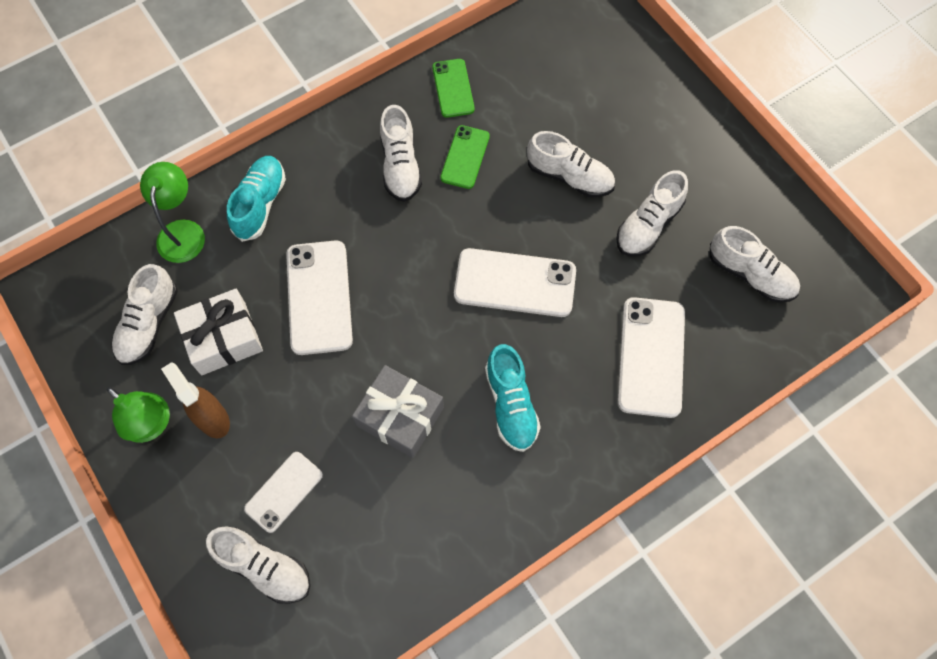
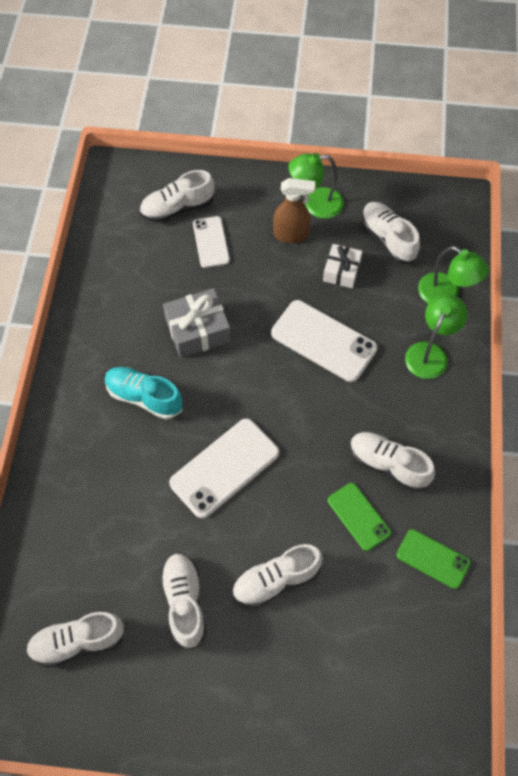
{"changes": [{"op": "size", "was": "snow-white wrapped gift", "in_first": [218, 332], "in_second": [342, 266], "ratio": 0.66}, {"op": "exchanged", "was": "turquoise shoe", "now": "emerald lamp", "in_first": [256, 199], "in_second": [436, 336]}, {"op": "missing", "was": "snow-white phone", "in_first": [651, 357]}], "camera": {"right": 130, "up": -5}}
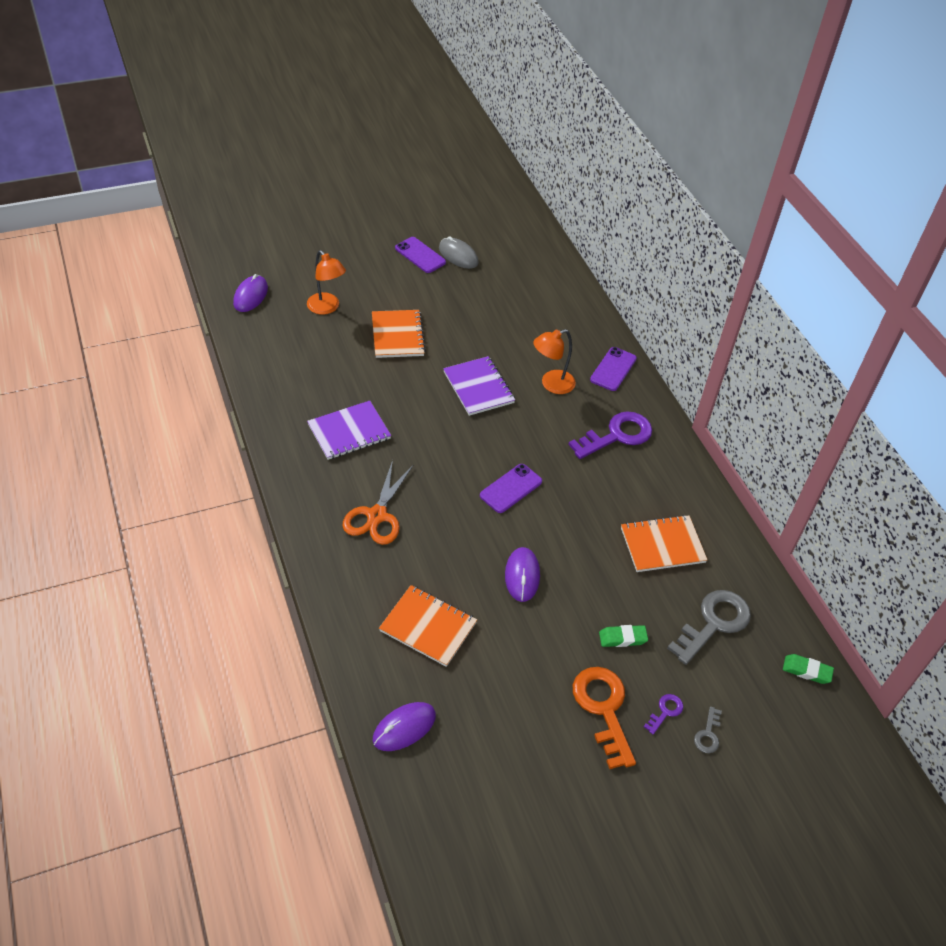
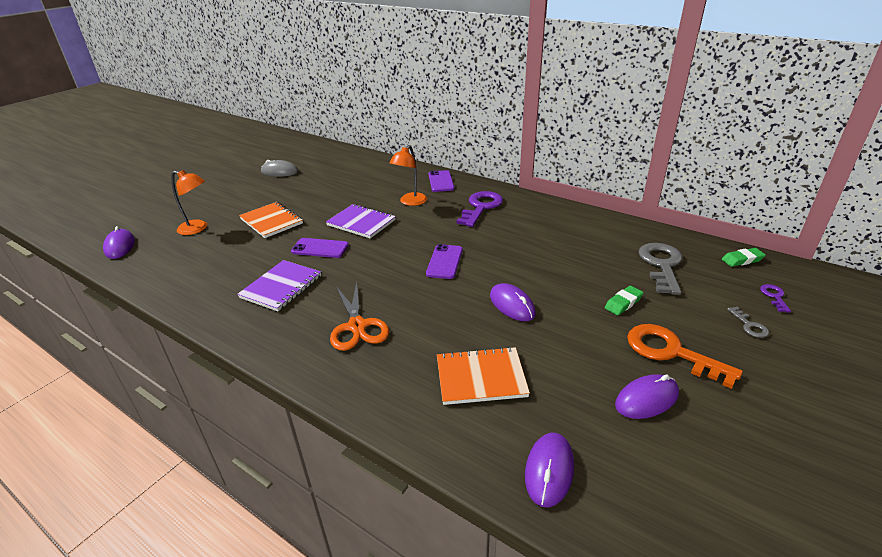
{"changes": [{"op": "relocated", "was": "royal purple phone", "in_first": [420, 255], "in_second": [320, 248]}, {"op": "appeared", "now": "royal purple computer mouse", "in_second": [647, 396]}, {"op": "relocated", "was": "royal purple key", "in_first": [663, 714], "in_second": [775, 298]}, {"op": "missing", "was": "orange-coloured exercise book", "in_first": [664, 543]}], "camera": {"right": -30, "up": -15}}
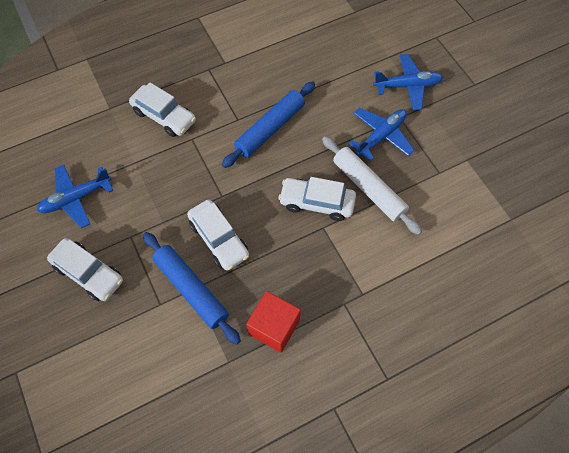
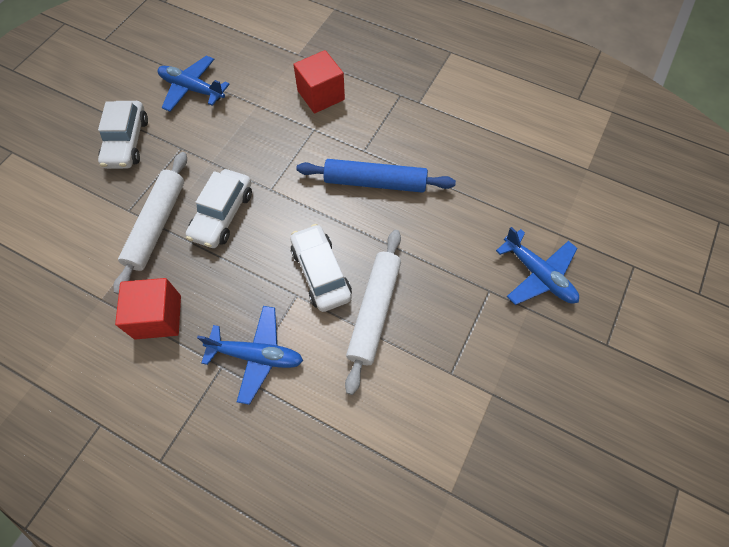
{"changes": [{"op": "colour", "was": "cobalt pastry roller", "now": "snow-white pastry roller", "in_first": [192, 288], "in_second": [150, 223]}, {"op": "relocated", "was": "cobalt plane", "in_first": [381, 135], "in_second": [250, 355]}, {"op": "exchanged", "was": "snow-white automobile", "now": "crimson cube", "in_first": [162, 110], "in_second": [319, 81]}], "camera": {"right": 55, "up": 0}}
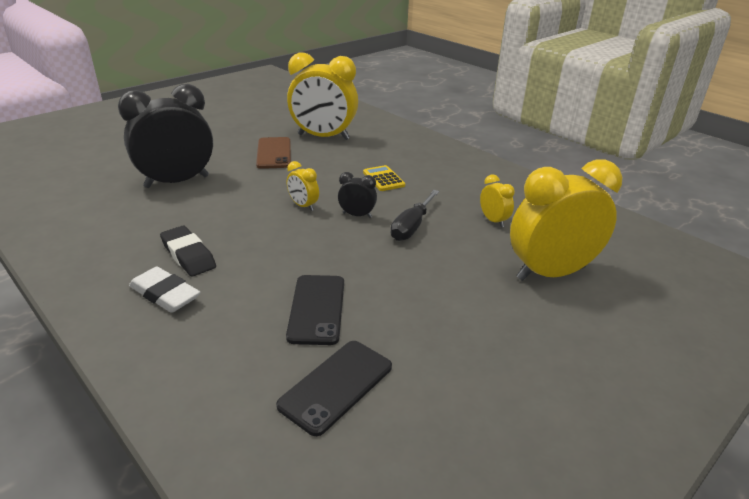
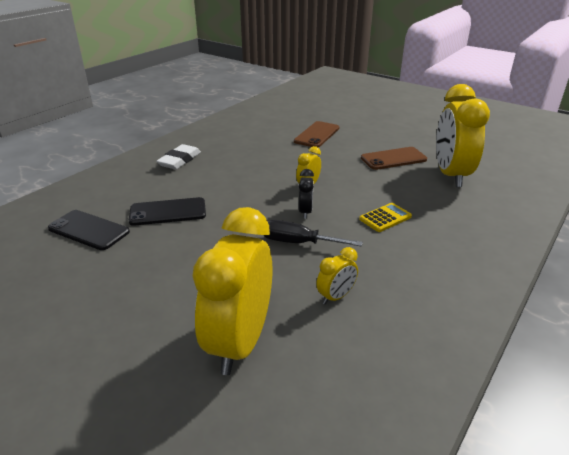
{"changes": [{"op": "spun", "was": "bright yellow bedside clock", "in_first": [566, 220], "in_second": [233, 291], "clockwise": -135}, {"op": "exchanged", "was": "ebony bedside clock", "now": "russet phone", "in_first": [165, 136], "in_second": [316, 134]}, {"op": "missing", "was": "ebony eraser", "in_first": [188, 251]}], "camera": {"right": 80, "up": 0}}
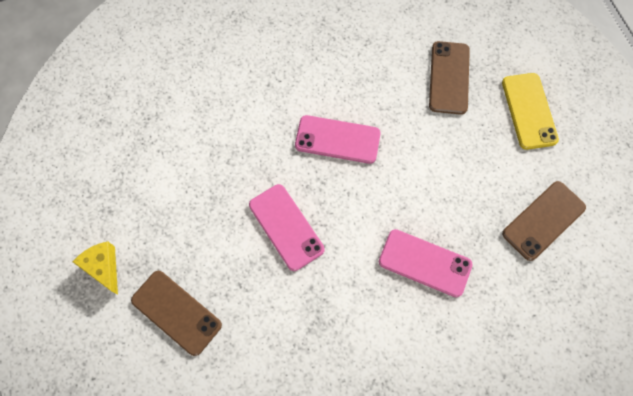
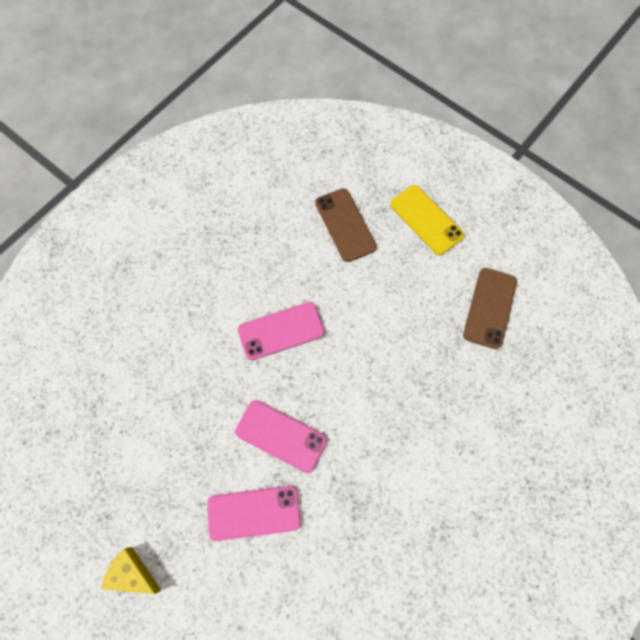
{"changes": [{"op": "relocated", "was": "rose-pink phone", "in_first": [426, 263], "in_second": [254, 513]}, {"op": "missing", "was": "russet phone", "in_first": [176, 313]}], "camera": {"right": -30, "up": 0}}
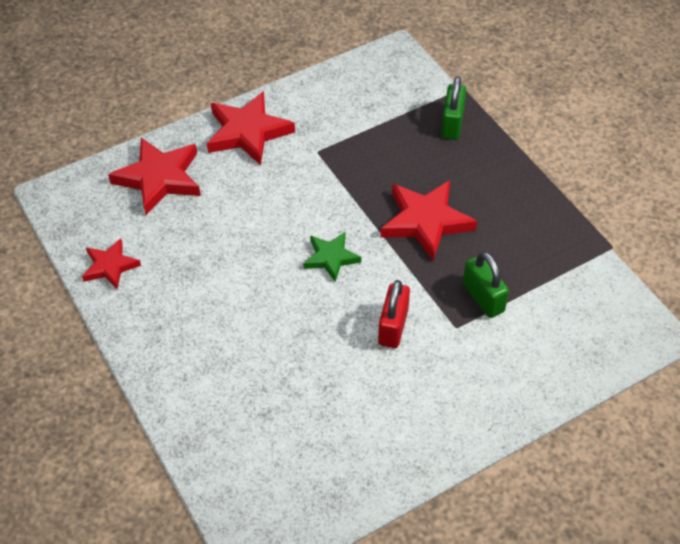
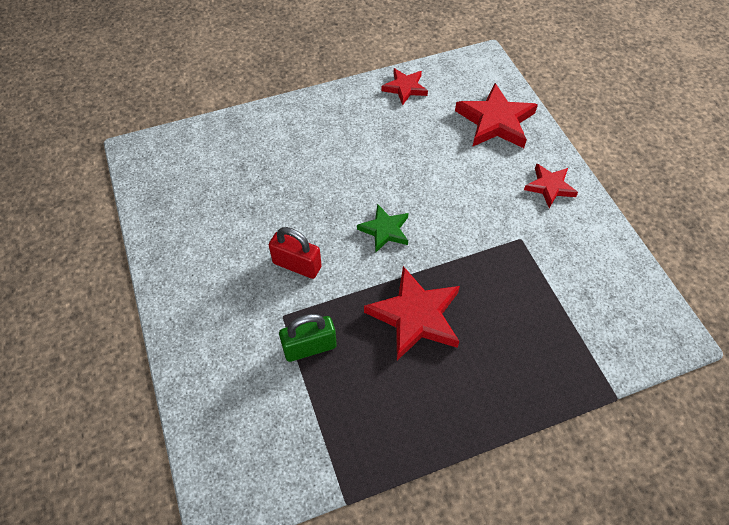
{"changes": [{"op": "size", "was": "crimson five-pointed star", "in_first": [251, 128], "in_second": [551, 185], "ratio": 0.59}, {"op": "missing", "was": "emerald small lock", "in_first": [454, 108]}], "camera": {"right": 100, "up": 5}}
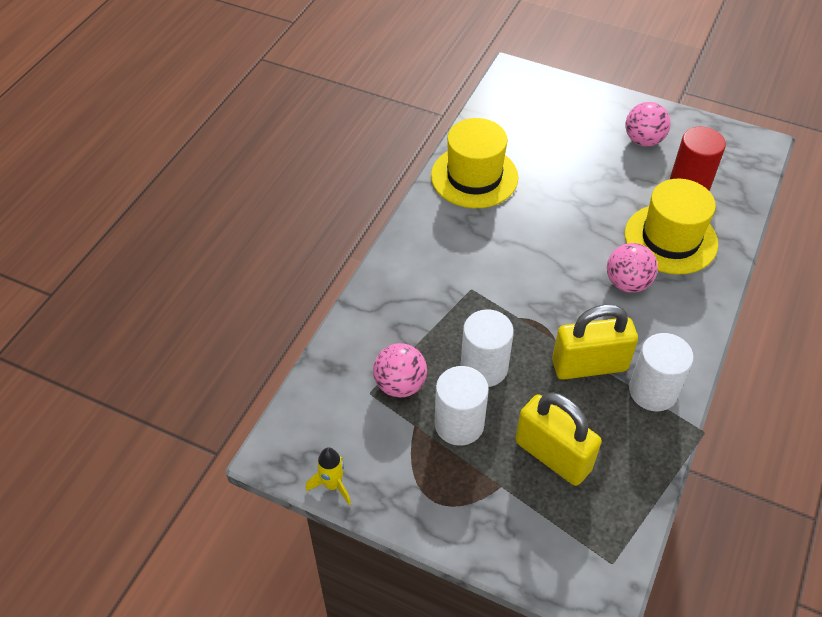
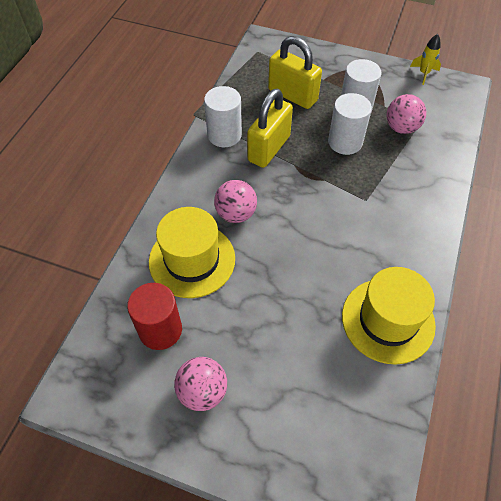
{"changes": [{"op": "spun", "was": "bright yellow small lock", "in_first": [595, 342], "in_second": [270, 128], "clockwise": -45}], "camera": {"right": 175, "up": 5}}
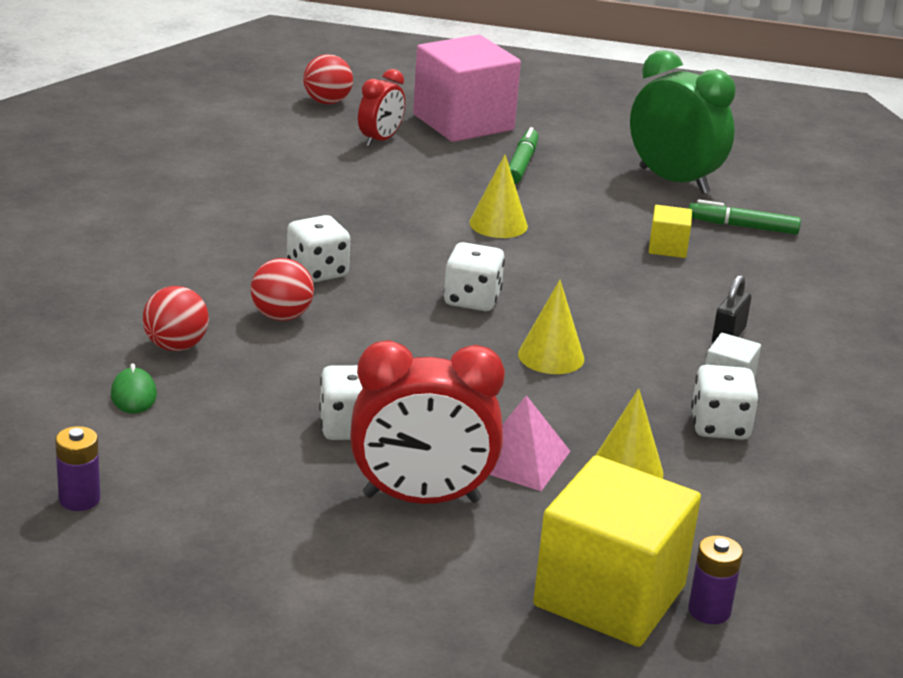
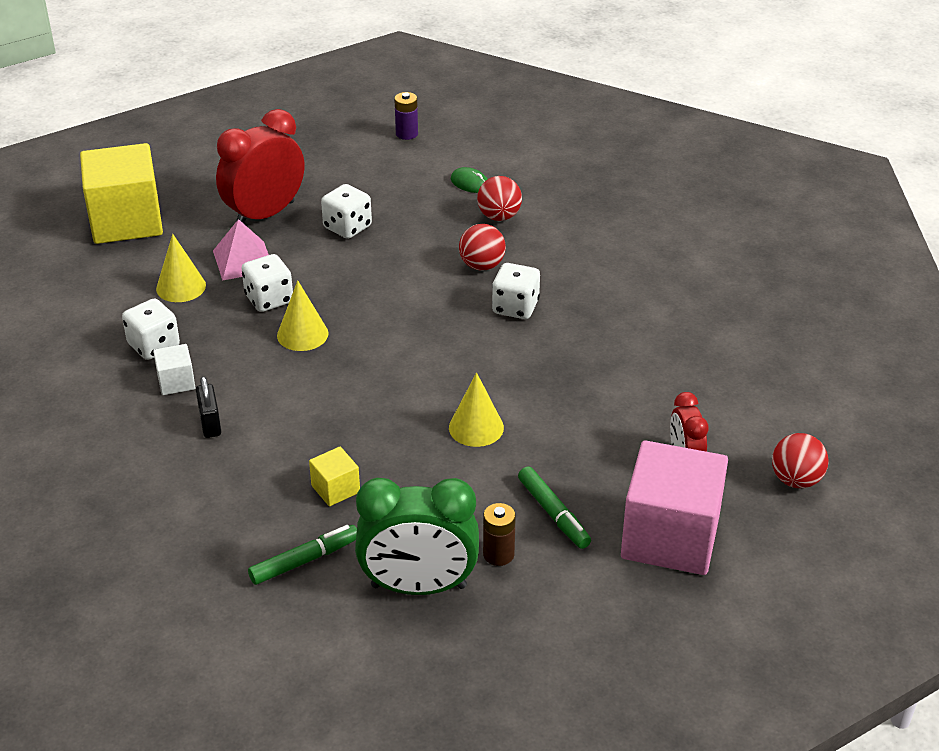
{"changes": [{"op": "relocated", "was": "snow-white game die", "in_first": [474, 276], "in_second": [267, 283]}, {"op": "appeared", "now": "russet battery", "in_second": [499, 534]}, {"op": "missing", "was": "royal purple battery", "in_first": [715, 580]}], "camera": {"right": 140, "up": 10}}
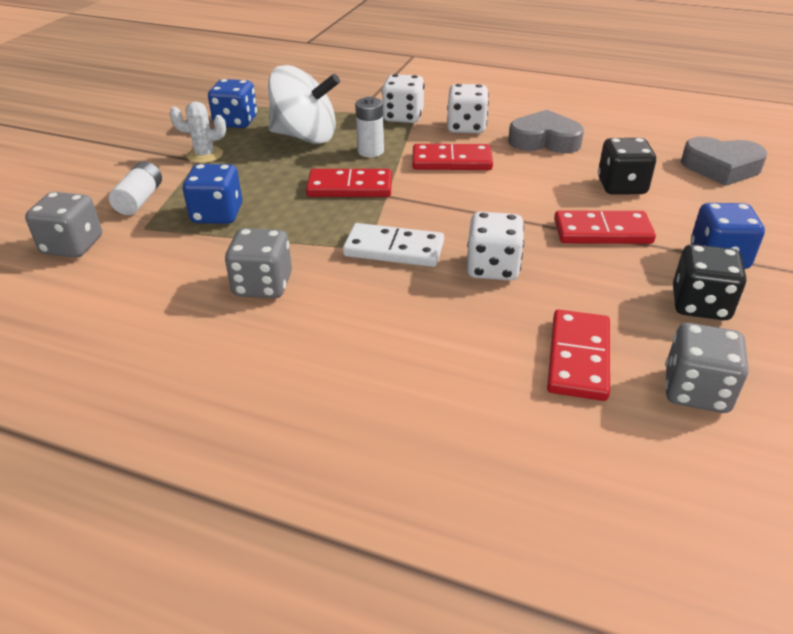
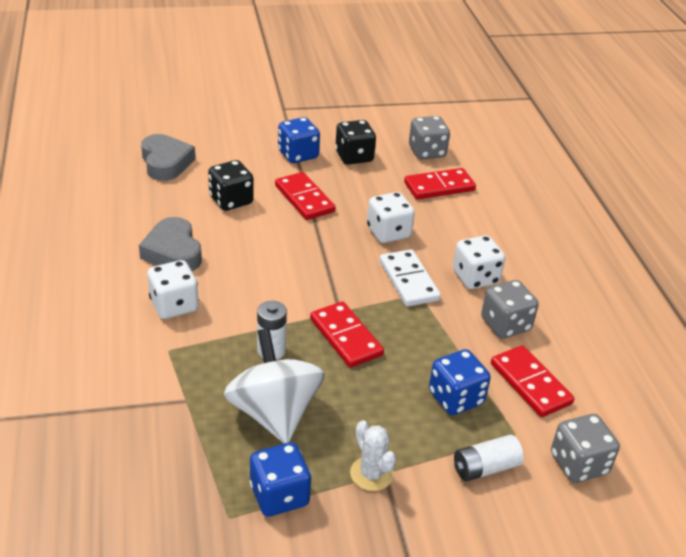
{"changes": [{"op": "relocated", "was": "snow-white game die", "in_first": [403, 98], "in_second": [479, 262]}, {"op": "relocated", "was": "crimson domino piece", "in_first": [452, 157], "in_second": [532, 381]}], "camera": {"right": -125, "up": 0}}
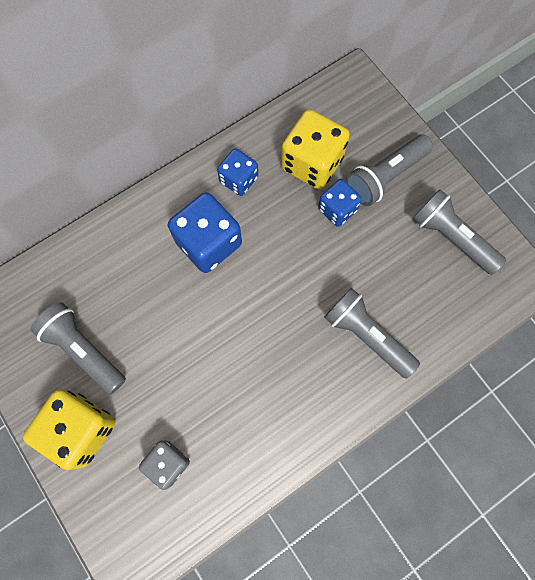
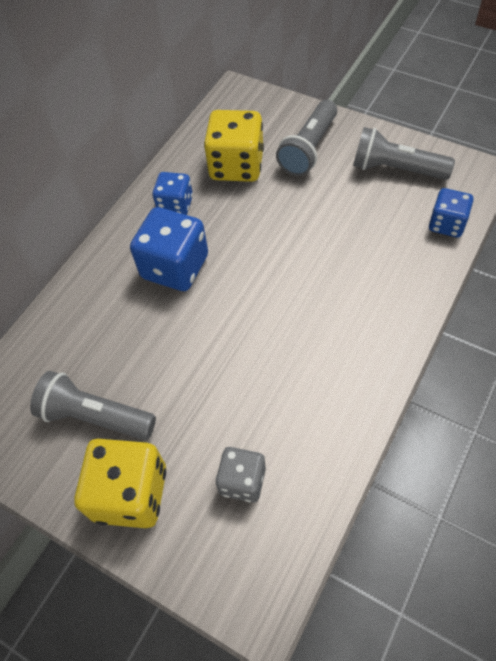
{"changes": [{"op": "relocated", "was": "cobalt game die", "in_first": [340, 203], "in_second": [451, 213]}, {"op": "missing", "was": "gray torch", "in_first": [372, 333]}], "camera": {"right": -20, "up": -15}}
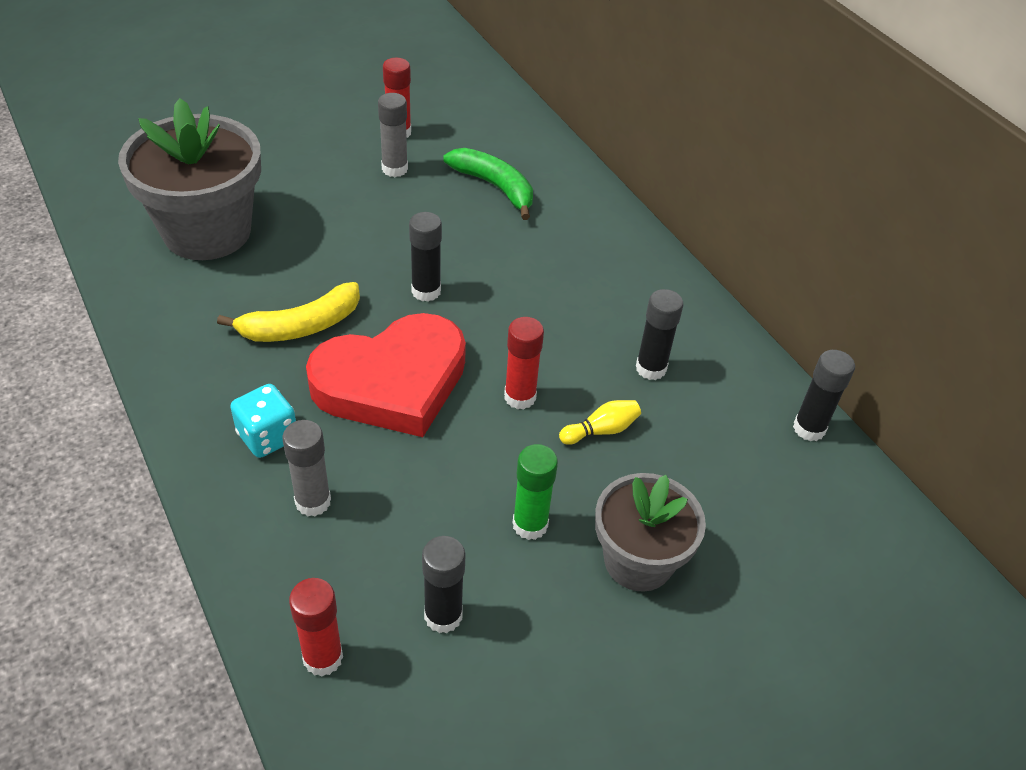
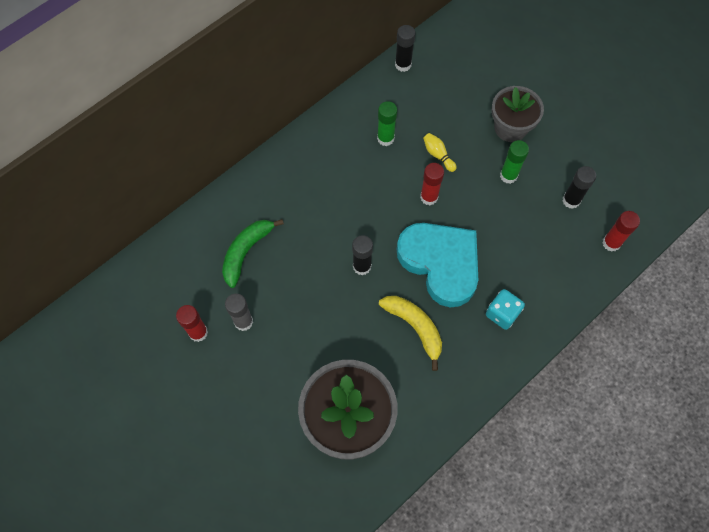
{"changes": [{"op": "colour", "was": "ebony glue", "now": "emerald glue", "in_first": [659, 334], "in_second": [387, 123]}, {"op": "colour", "was": "crimson love heart", "now": "turquoise love heart", "in_first": [386, 375], "in_second": [437, 265]}, {"op": "missing", "was": "gray glue", "in_first": [306, 468]}], "camera": {"right": -100, "up": 20}}
